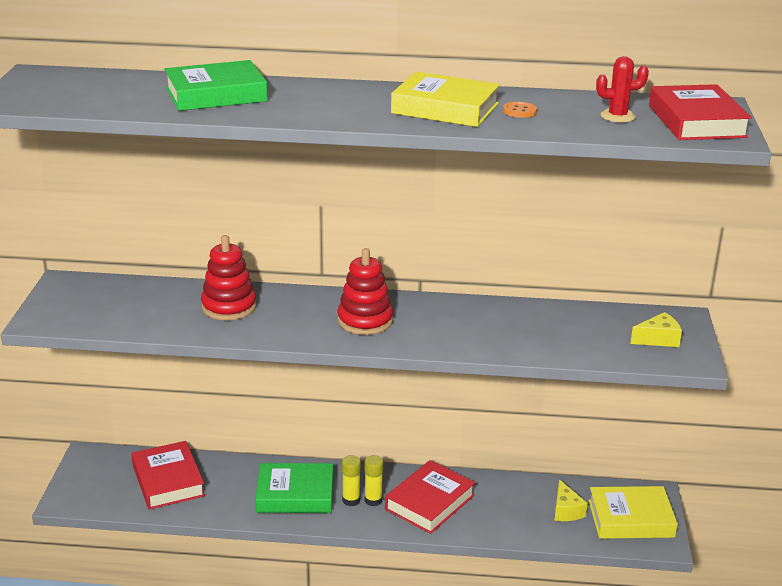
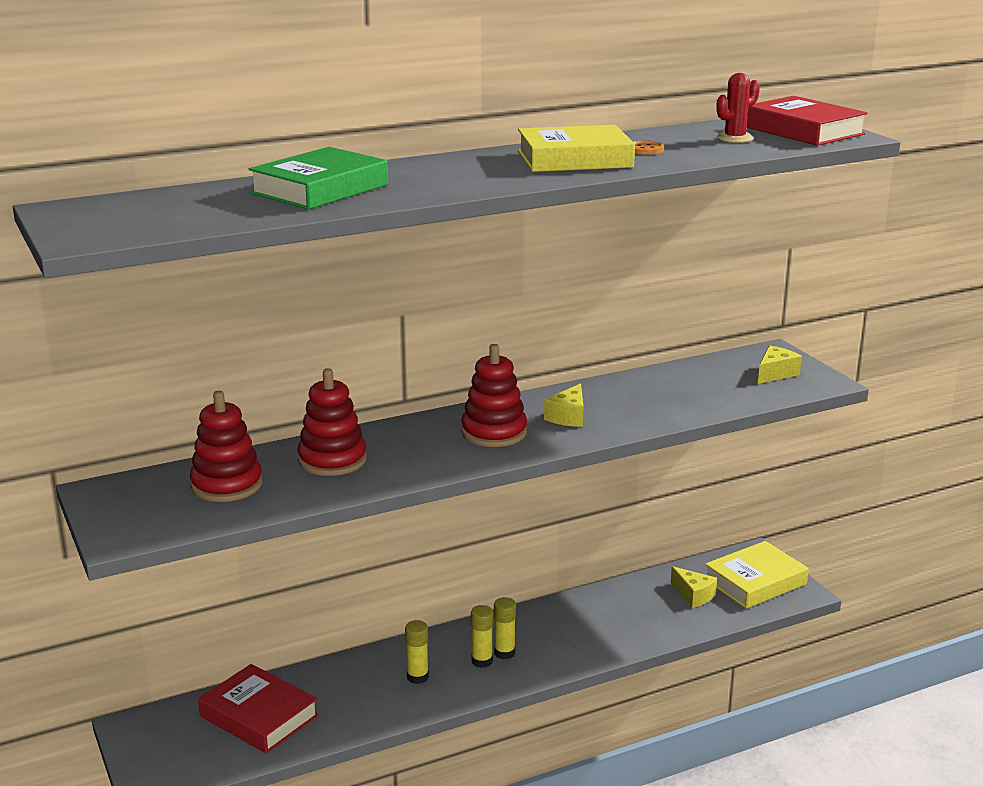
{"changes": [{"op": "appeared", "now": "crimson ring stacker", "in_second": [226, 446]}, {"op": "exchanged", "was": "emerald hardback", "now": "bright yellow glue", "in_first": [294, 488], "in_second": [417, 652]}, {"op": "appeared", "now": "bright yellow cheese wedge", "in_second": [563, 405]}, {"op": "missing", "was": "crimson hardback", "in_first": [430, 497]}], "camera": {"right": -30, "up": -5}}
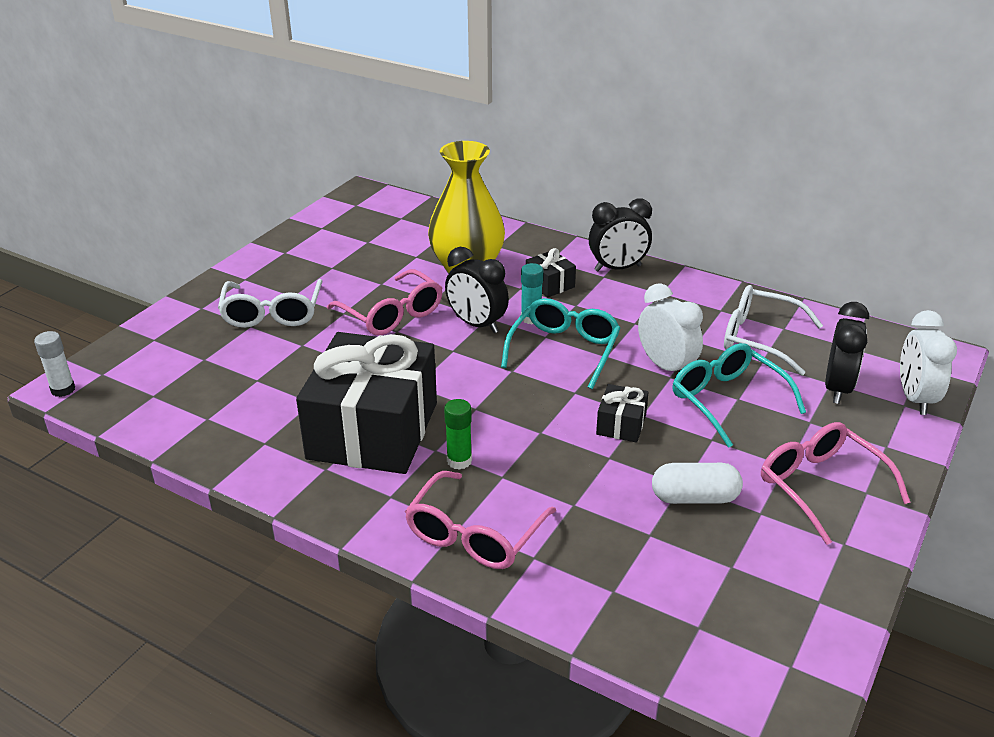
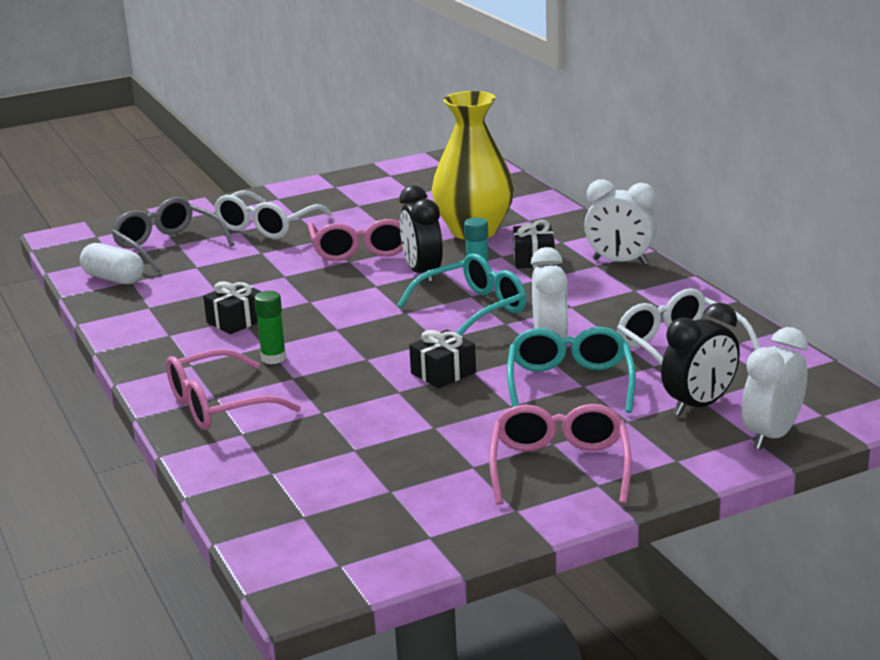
{"changes": [{"op": "relocated", "was": "snow-white pill", "in_first": [697, 483], "in_second": [112, 263]}, {"op": "appeared", "now": "gray eyeglasses", "in_second": [173, 235]}, {"op": "size", "was": "ebony wrapped gift", "in_first": [366, 403], "in_second": [232, 307], "ratio": 0.41}, {"op": "colour", "was": "ebony bedside clock", "now": "snow-white bedside clock", "in_first": [620, 234], "in_second": [620, 222]}, {"op": "missing", "was": "snow-white glue", "in_first": [54, 364]}], "camera": {"right": 35, "up": -10}}
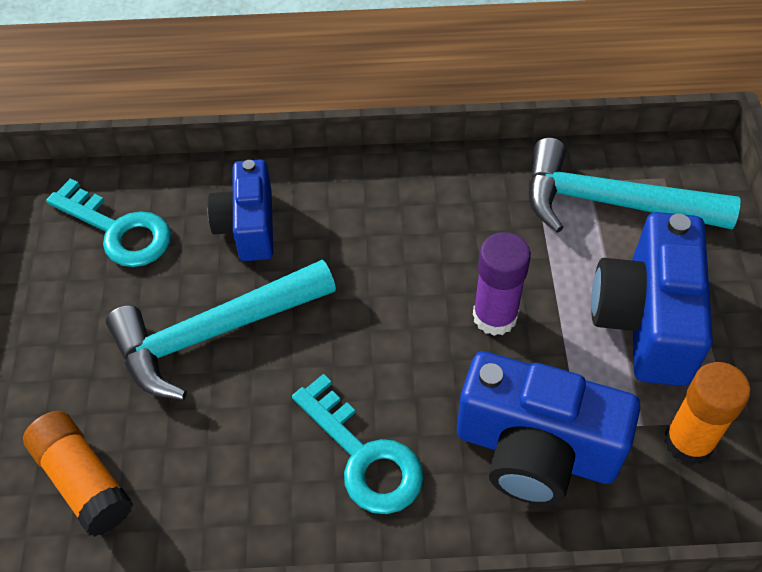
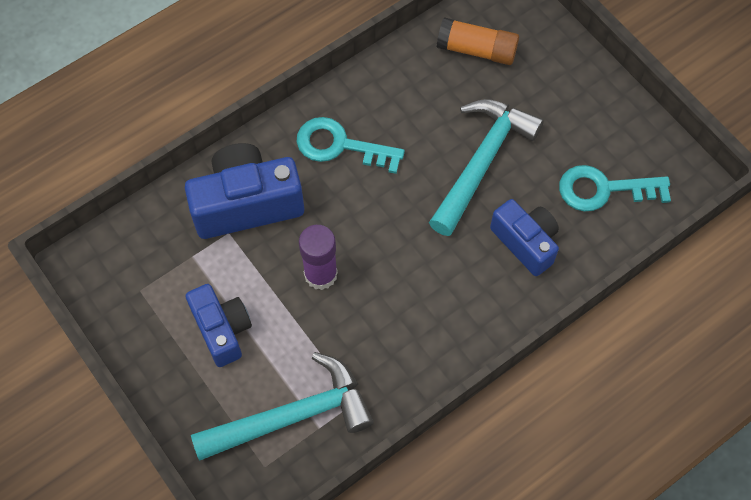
{"changes": [{"op": "size", "was": "cobalt camera", "in_first": [652, 299], "in_second": [219, 325], "ratio": 0.65}, {"op": "missing", "was": "orange-coloured glue", "in_first": [707, 413]}], "camera": {"right": 145, "up": 10}}
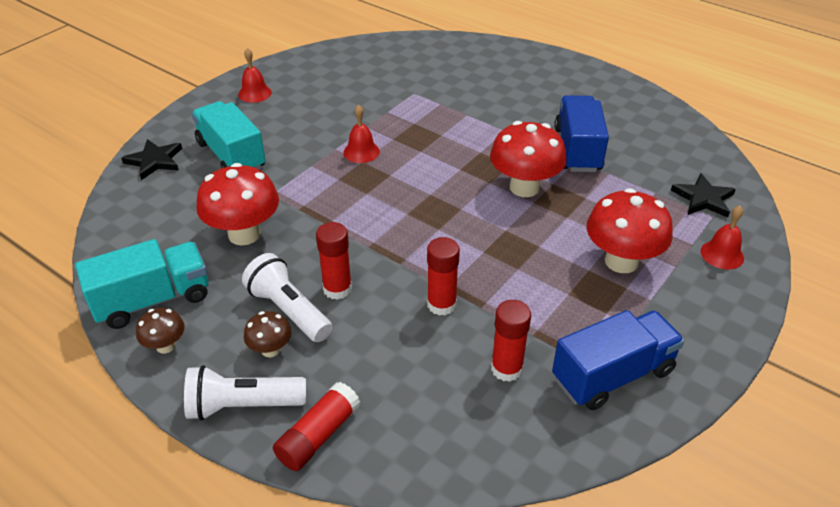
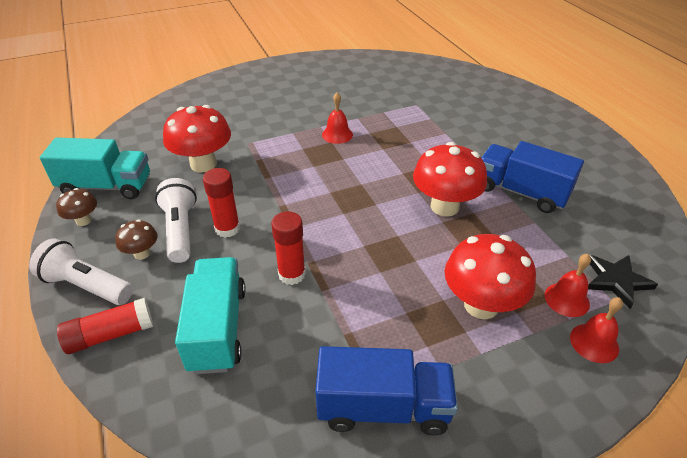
{"changes": [{"op": "relocated", "was": "turquoise toy truck", "in_first": [229, 135], "in_second": [210, 315]}, {"op": "spun", "was": "cobalt toy truck", "in_first": [582, 133], "in_second": [532, 177], "clockwise": -90}, {"op": "relocated", "was": "crimson hand bell", "in_first": [255, 75], "in_second": [568, 285]}, {"op": "missing", "was": "ebony five-pointed star", "in_first": [152, 159]}, {"op": "missing", "was": "crimson glue", "in_first": [511, 341]}], "camera": {"right": 30, "up": 0}}
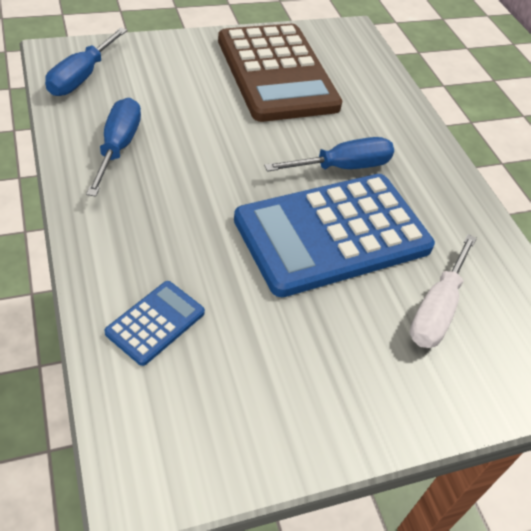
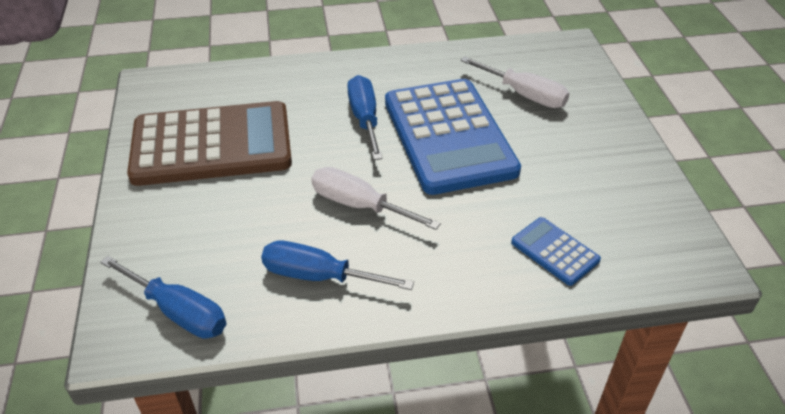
{"changes": [{"op": "appeared", "now": "snow-white hand screwdriver", "in_second": [376, 198]}], "camera": {"right": -75, "up": -5}}
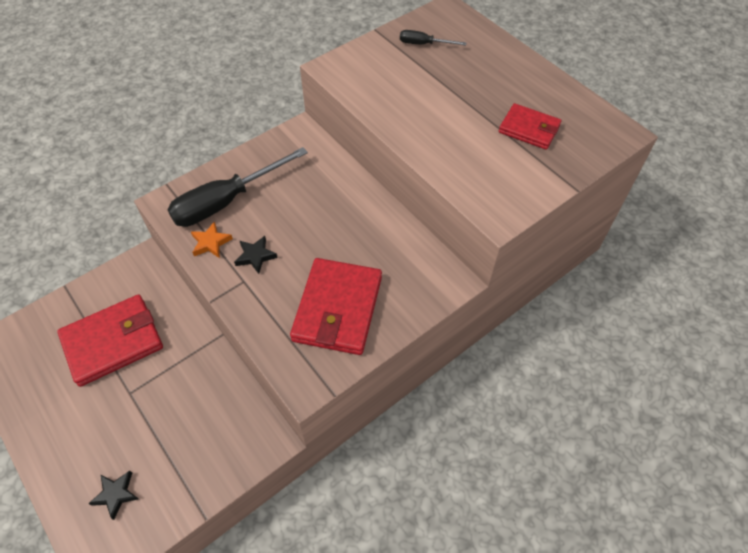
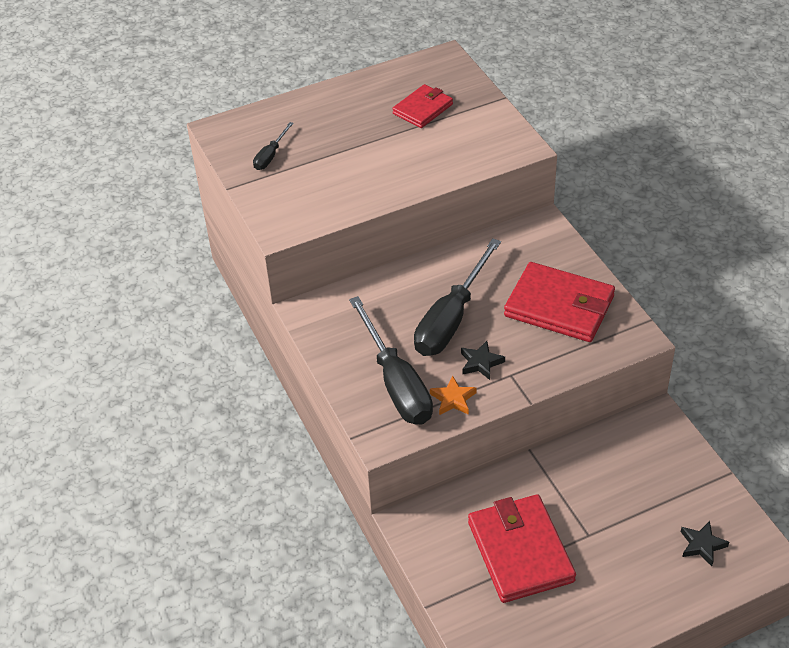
{"changes": [{"op": "appeared", "now": "ebony hand screwdriver", "in_second": [457, 297]}], "camera": {"right": -75, "up": -10}}
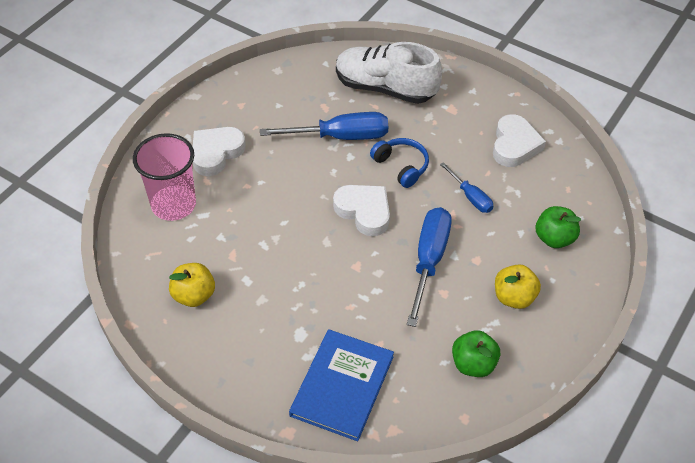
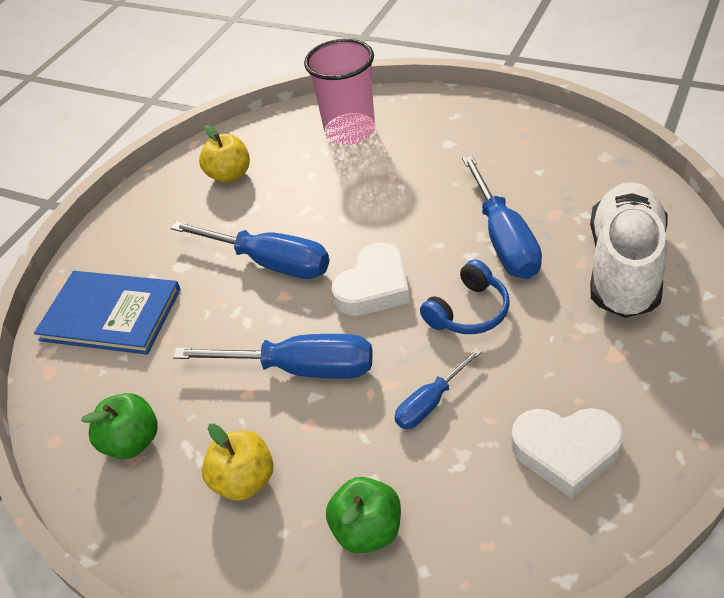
{"changes": [{"op": "appeared", "now": "cobalt hand screwdriver", "in_second": [250, 250]}, {"op": "missing", "was": "snow-white love heart", "in_first": [219, 151]}], "camera": {"right": 90, "up": -5}}
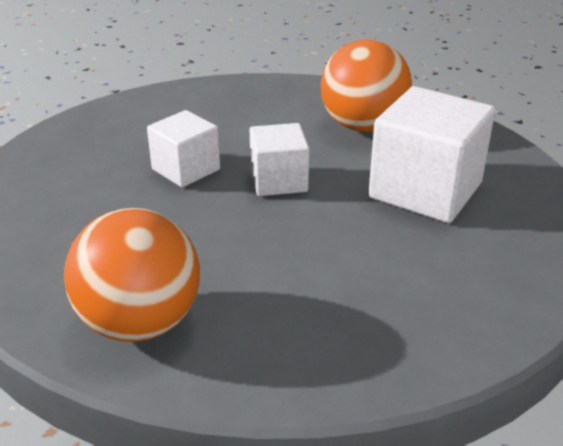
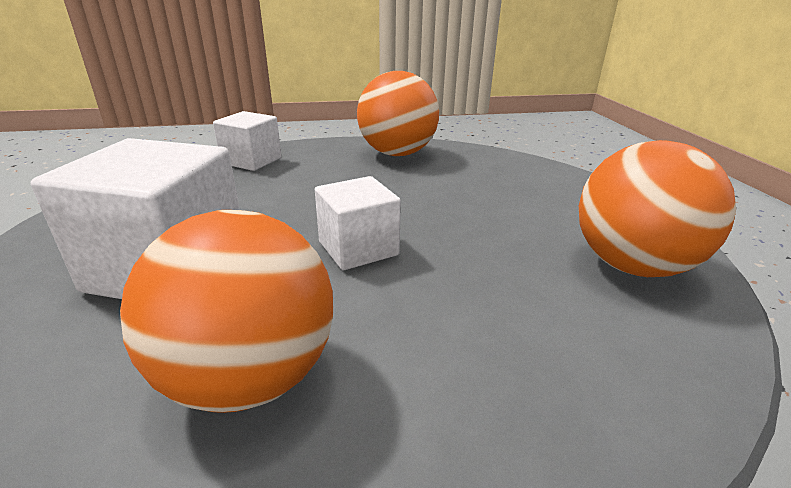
{"changes": [{"op": "relocated", "was": "snow-white cube", "in_first": [183, 149], "in_second": [247, 141]}, {"op": "appeared", "now": "orange-coloured sphere", "in_second": [657, 208]}], "camera": {"right": 160, "up": -5}}
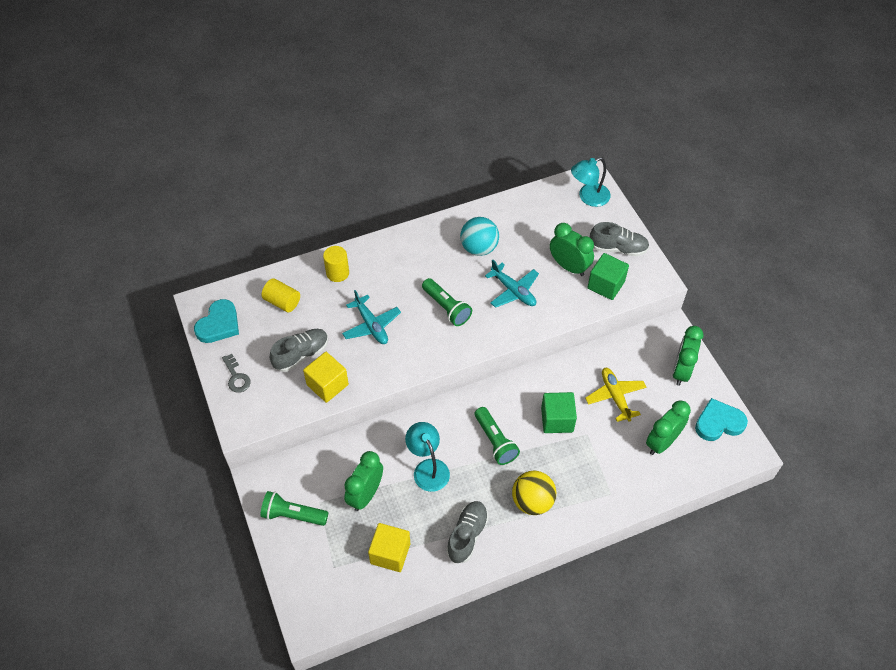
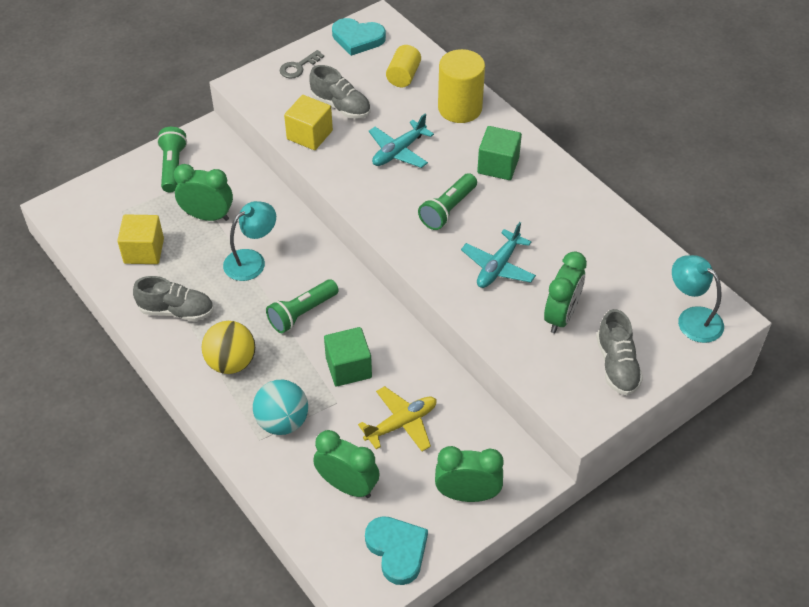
{"changes": [{"op": "relocated", "was": "turquoise sphere", "in_first": [479, 236], "in_second": [280, 407]}, {"op": "size", "was": "bright yellow cylinder", "in_first": [336, 264], "in_second": [461, 86], "ratio": 1.62}, {"op": "relocated", "was": "emerald cube", "in_first": [608, 276], "in_second": [499, 153]}], "camera": {"right": 75, "up": -5}}
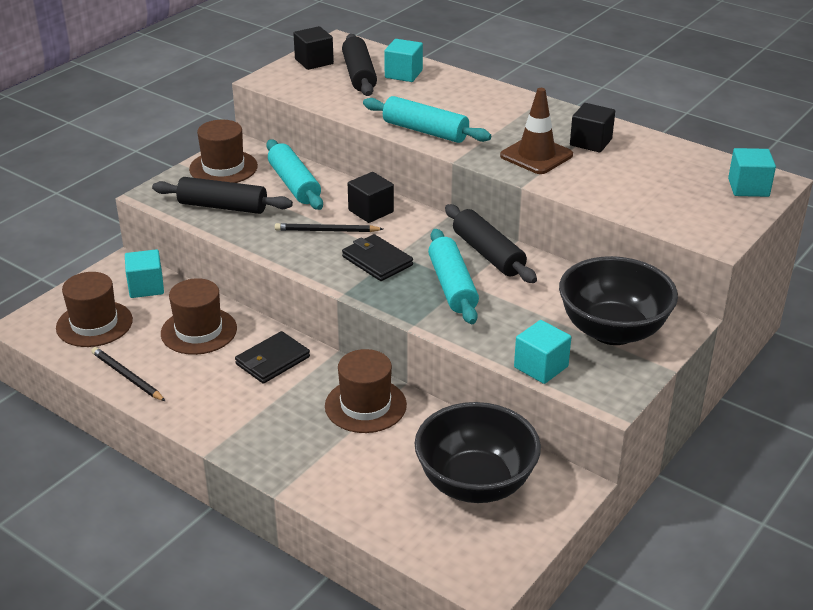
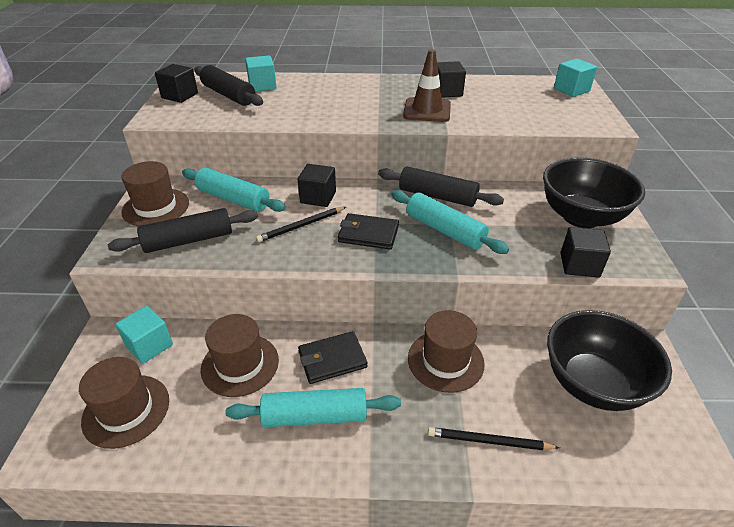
{"changes": [{"op": "relocated", "was": "turquoise pastry roller", "in_first": [427, 119], "in_second": [313, 407]}, {"op": "spun", "was": "ebony billfold", "in_first": [272, 357], "in_second": [333, 357], "clockwise": 60}, {"op": "relocated", "was": "ebony wooden pencil", "in_first": [128, 374], "in_second": [494, 438]}, {"op": "colour", "was": "turquoise cube", "now": "ebony cube", "in_first": [542, 352], "in_second": [585, 252]}], "camera": {"right": -35, "up": 5}}
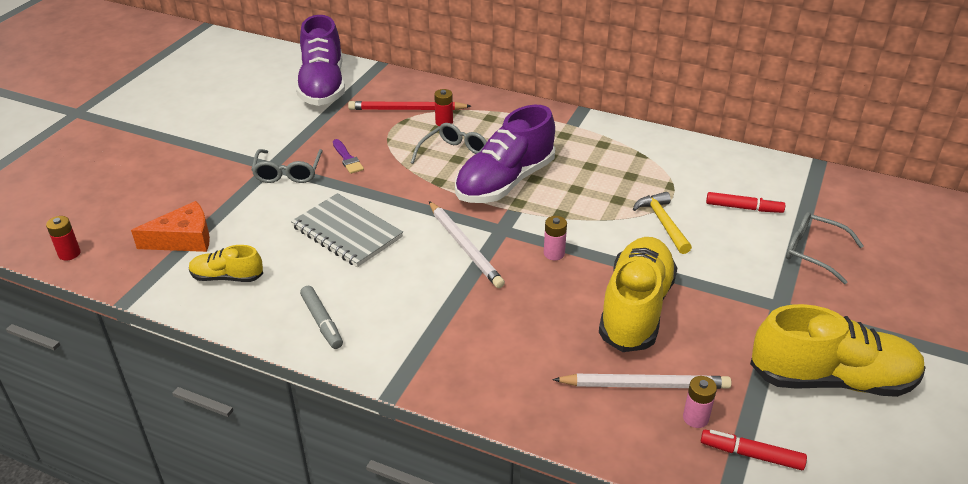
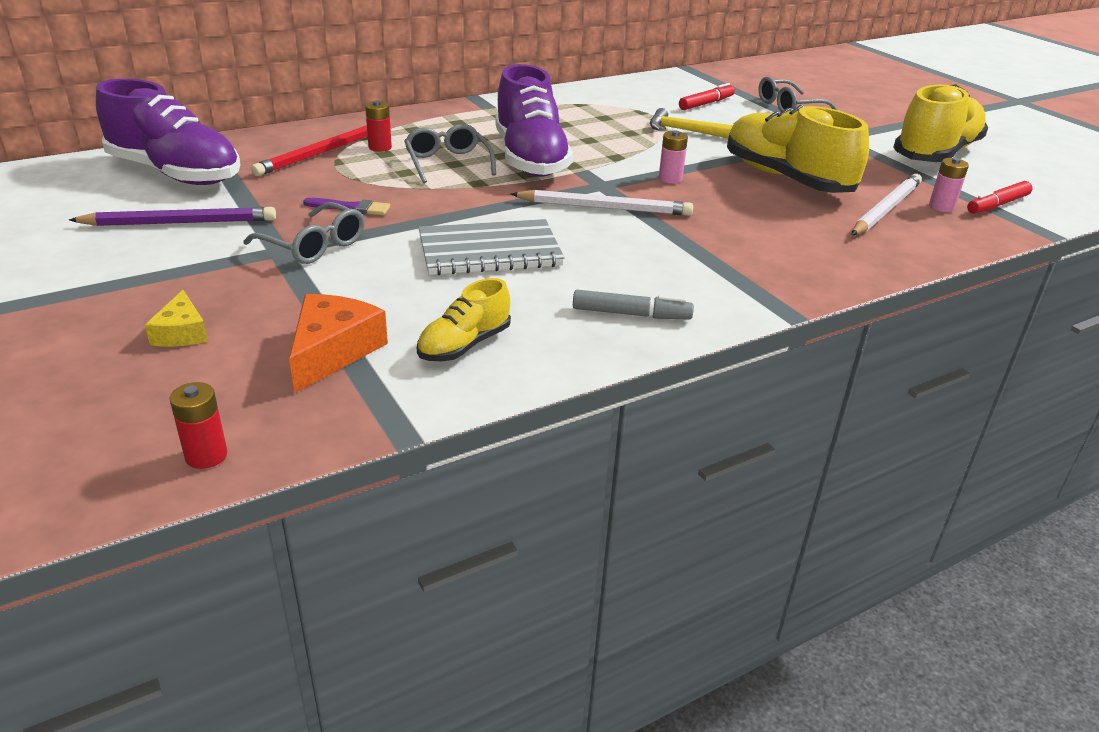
{"changes": [{"op": "appeared", "now": "royal purple wooden pencil", "in_second": [172, 216]}, {"op": "appeared", "now": "bright yellow cheese wedge", "in_second": [176, 318]}], "camera": {"right": -55, "up": -5}}
